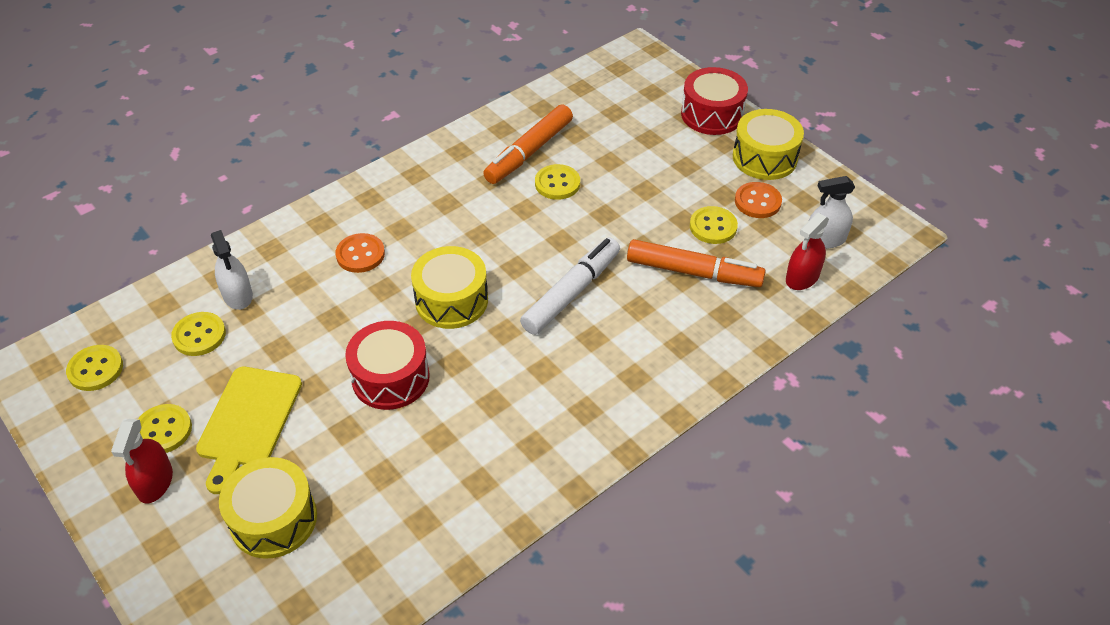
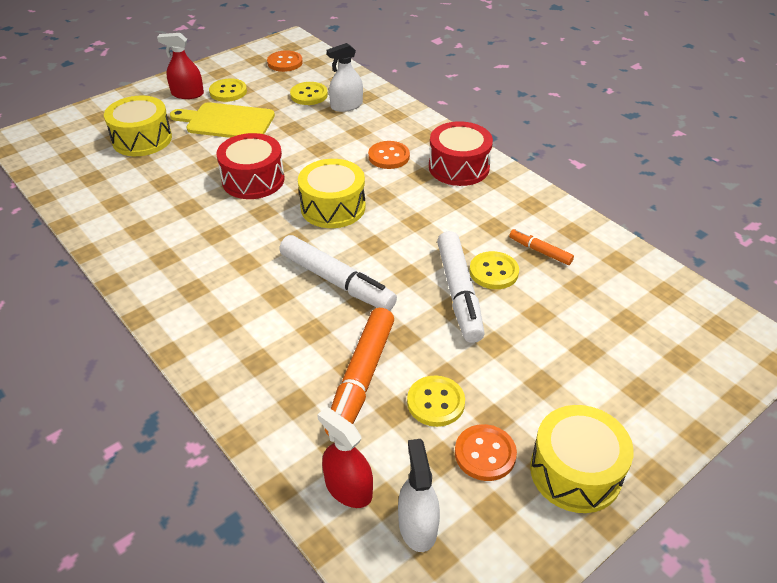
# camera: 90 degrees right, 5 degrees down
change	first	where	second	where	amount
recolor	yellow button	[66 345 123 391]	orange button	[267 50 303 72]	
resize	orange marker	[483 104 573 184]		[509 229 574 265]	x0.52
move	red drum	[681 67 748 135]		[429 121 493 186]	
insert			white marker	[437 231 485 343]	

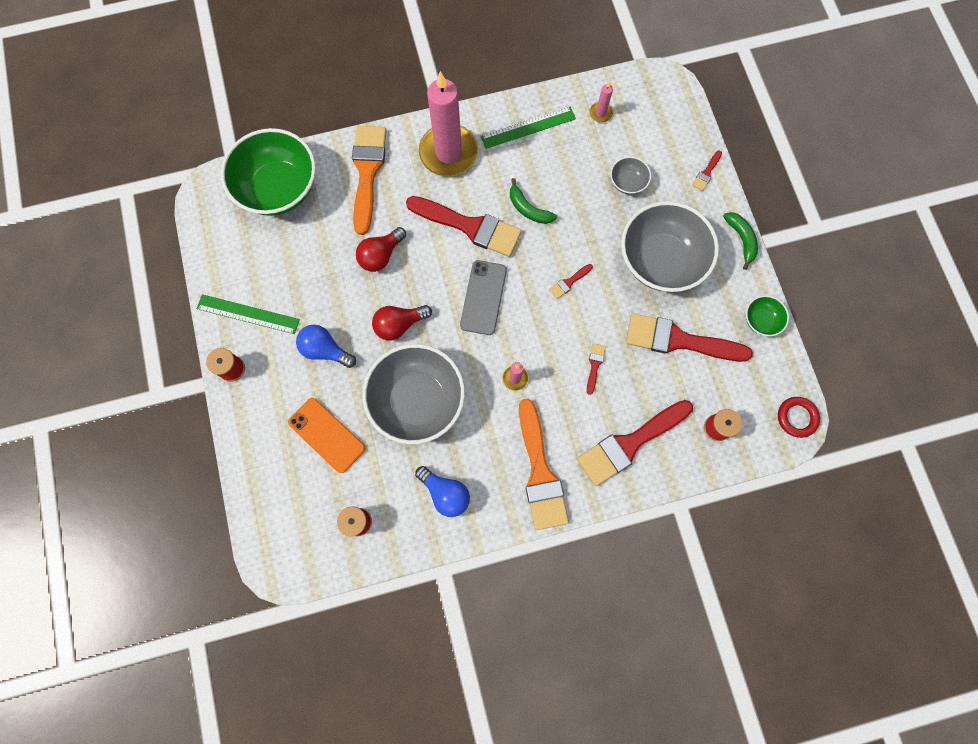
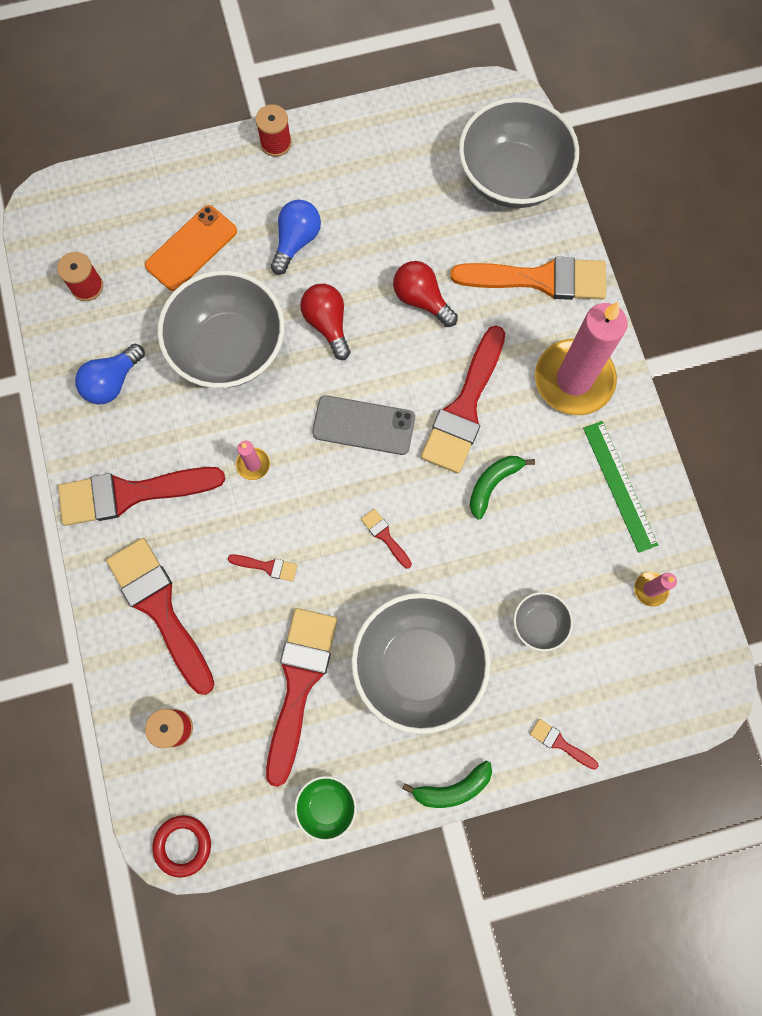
# camera: 90 degrees right, 0 degrees up
change	first	where	second	where	amount
delete	green ruler	[197 294 300 334]			
recolor	green bowl	[221 128 316 216]	grey bowl	[459 97 579 208]	
recolor	orange brush	[519 398 569 530]	red brush	[58 467 225 526]	

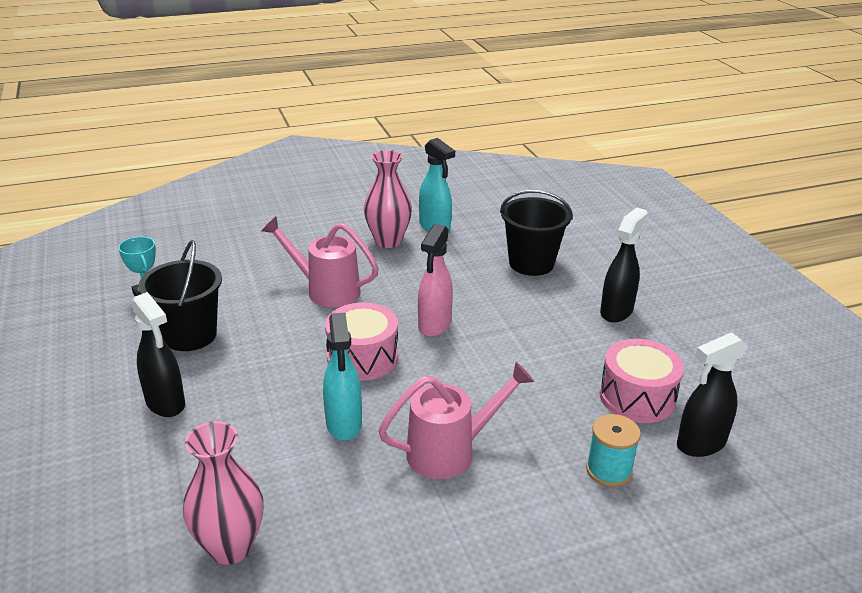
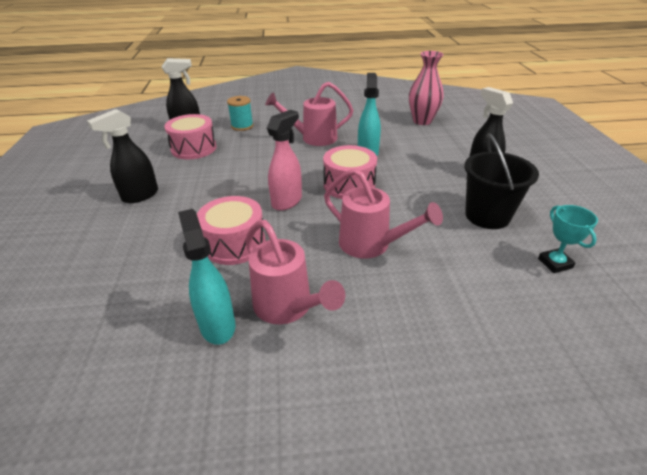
# camera: 165 degrees left, 5 degrees up
change	first	where	second	where	amount
replace	pink vase	[364 150 412 248]	pink watering can	[245 220 345 324]	
delete	black bucket	[500 190 573 276]			
insert			pink drum	[197 196 266 265]	

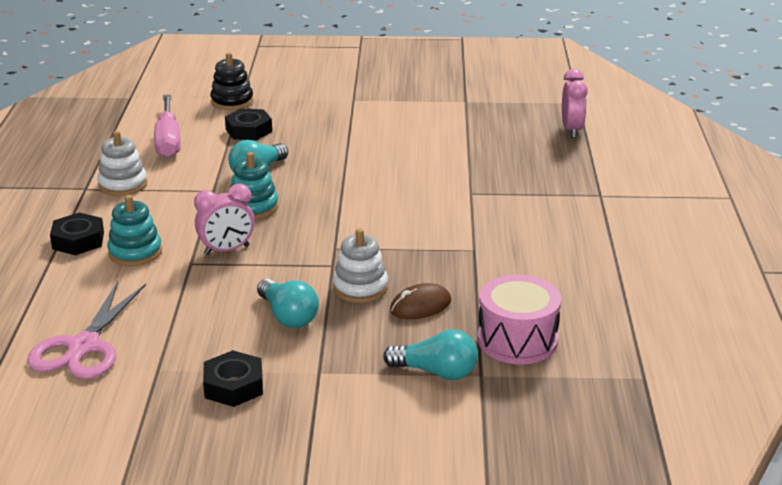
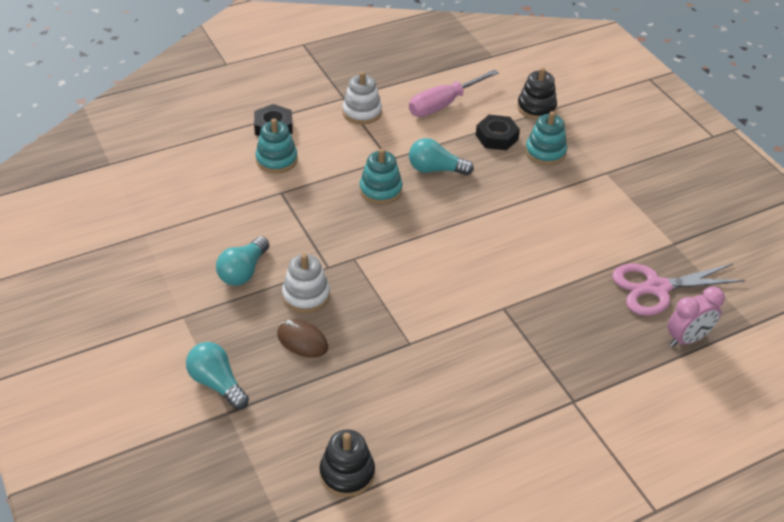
# camera: 60 degrees right, 15 degrees up
change	first	where	second	where	amount
move	pink scissors	[27 282 146 379]		[612 264 746 316]	
delete	pink clock	[194 184 255 255]			
delete	black nut	[203 350 263 407]			
rotate	turquoise light bulb	[383 330 478 380]		[186 342 249 410]	150 degrees clockwise
delete	pink drum	[478 274 561 365]			
insert			black stacking toy	[319 429 375 497]	
insert			turquoise stacking toy	[525 111 567 165]	

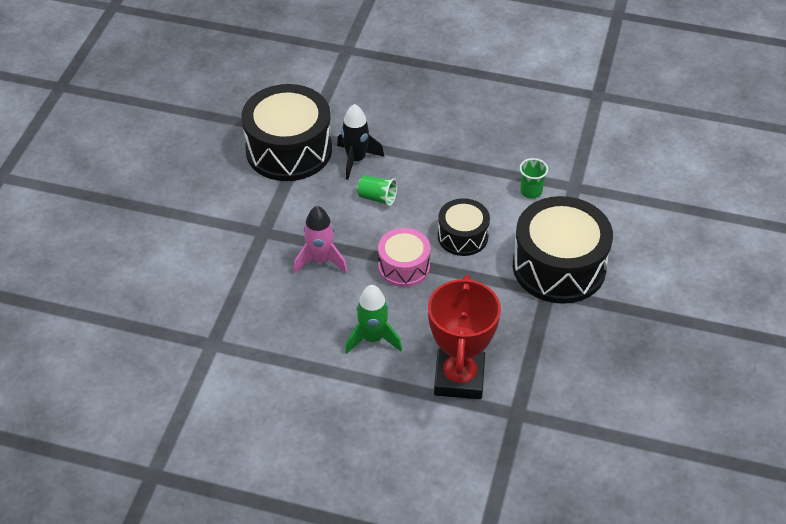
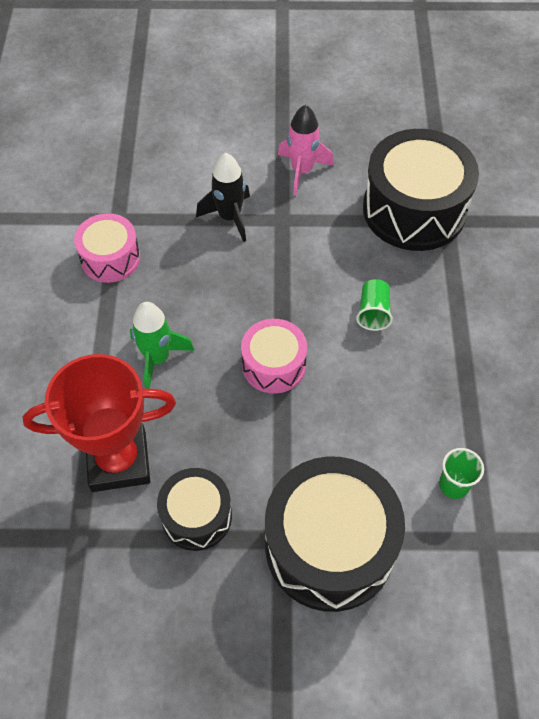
# camera: 75 degrees right, 10 degrees up
change	first	where	second	where	amount
move	pink rocket	[293 206 348 274]		[278 104 334 196]	
move	black rocket	[337 104 384 180]		[196 153 250 242]	
move	black drum	[438 198 490 256]		[157 468 232 551]	
insert			pink drum	[74 213 140 283]	

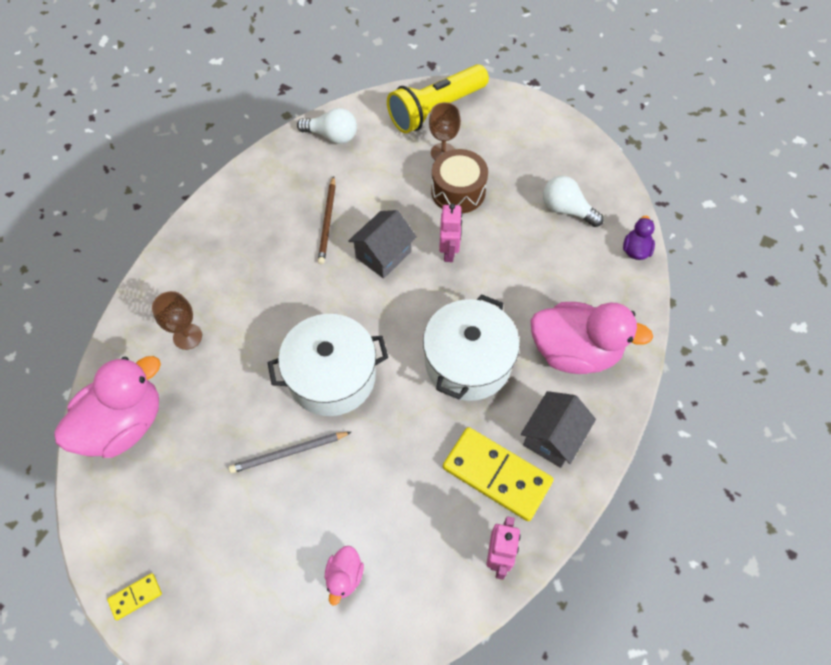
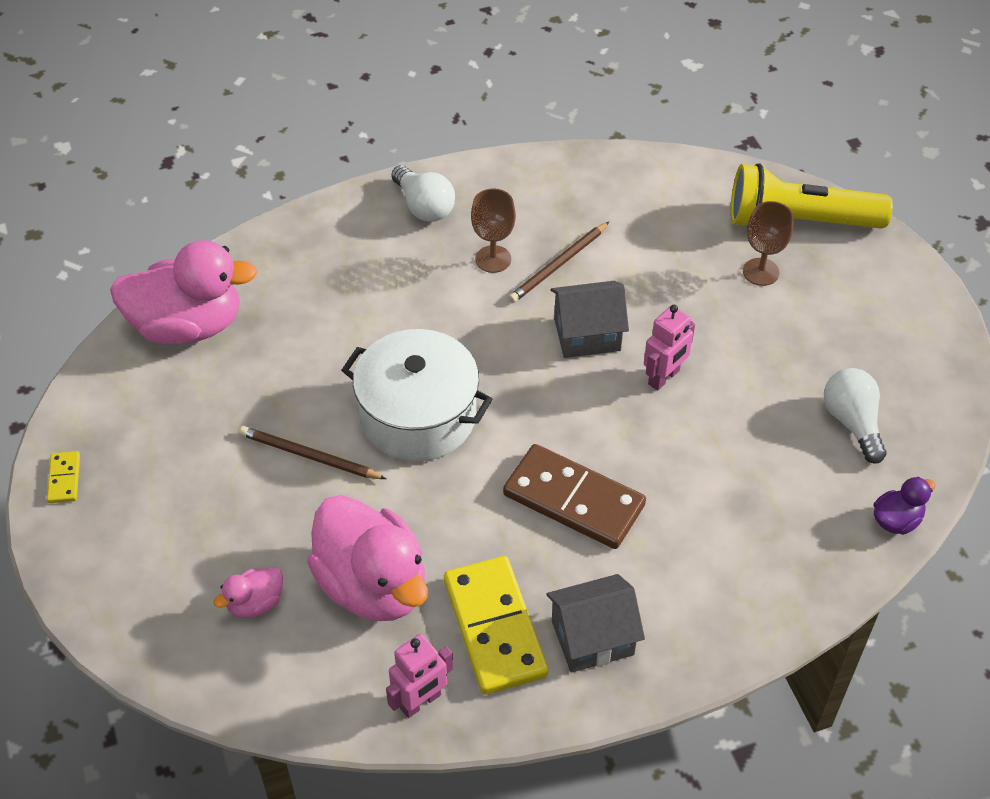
# camera: 40 degrees right, 10 degrees down
change	first	where	second	where	amount
rotate	yellow domino	[107 573 162 620]		[47 451 80 503]	75 degrees clockwise
move	brown goblet	[152 291 202 350]		[471 188 516 273]	
recolor	grey pencil	[229 432 351 473]	brown pencil	[239 426 386 479]	
move	white light bulb	[297 108 357 144]		[391 165 455 222]	
replace	white pot	[423 294 520 401]	brown domino	[503 444 646 549]	
delete	brown drum	[431 149 488 214]			
move	pink duck	[530 302 653 374]		[307 495 428 621]	

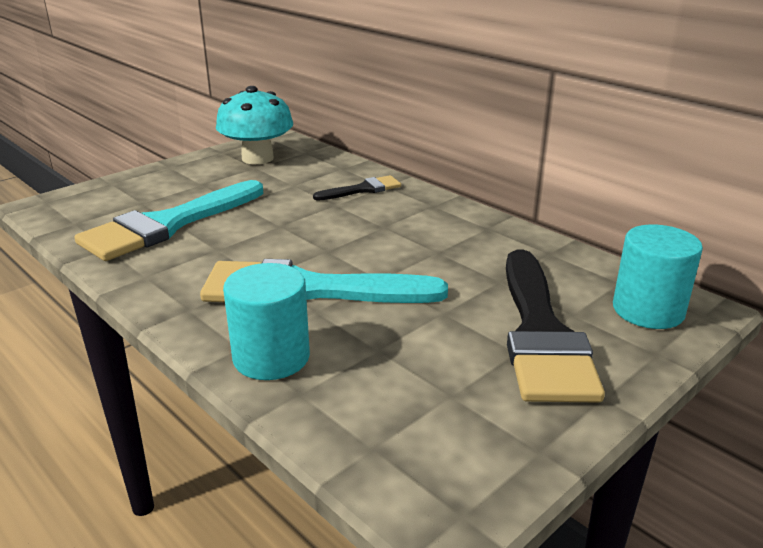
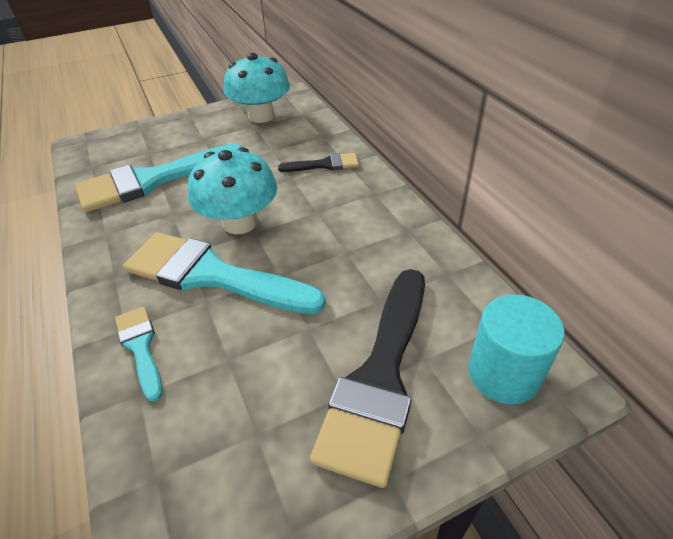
# camera: 20 degrees right, 15 degrees up
change	first	where	second	where	amount
replace	turquoise cylinder	[223 263 310 380]	turquoise brush	[115 306 163 402]	
insert			turquoise mushroom	[188 147 277 234]	

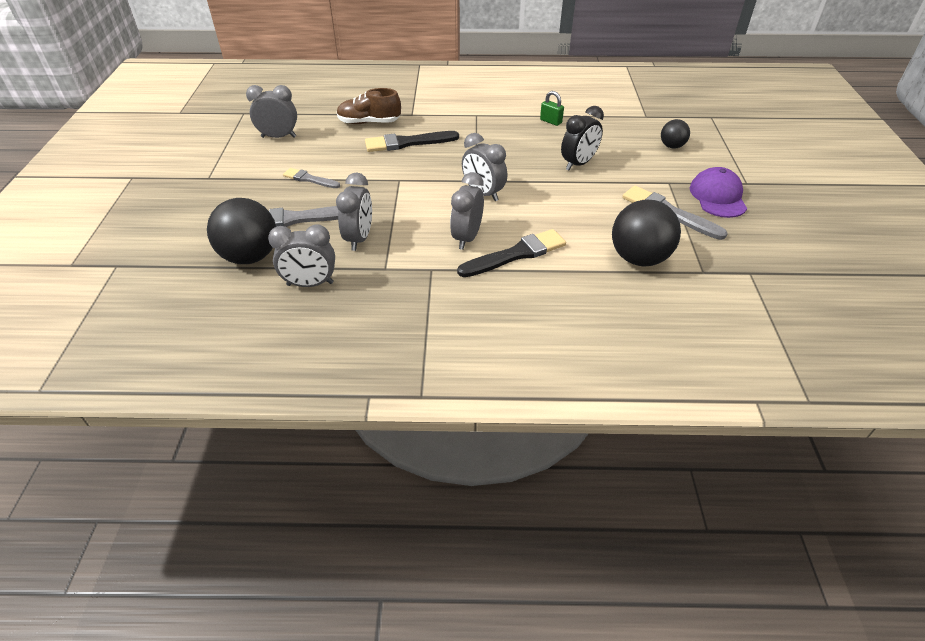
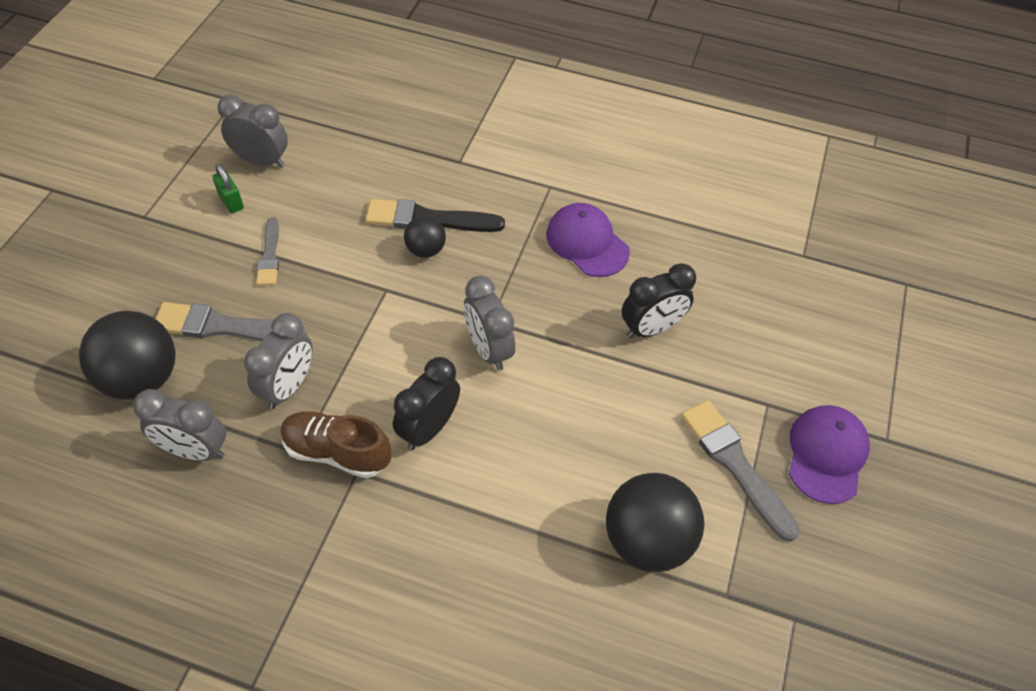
# camera: 15 degrees right, 10 degrees up
change	first	where	second	where	amount
rotate	grey brush	[283 168 340 188]		[257 217 279 286]	135 degrees counterclockwise
move	brown shoe	[337 88 401 124]		[280 411 391 478]	
recolor	grey clock	[450 172 484 250]	black clock	[393 357 460 450]	
delete	black brush	[457 229 566 277]			
move	green padlock	[540 91 564 126]		[212 164 244 213]	
move	black ball	[661 119 690 148]		[404 216 446 258]	
insert			purple cap	[546 203 630 277]	

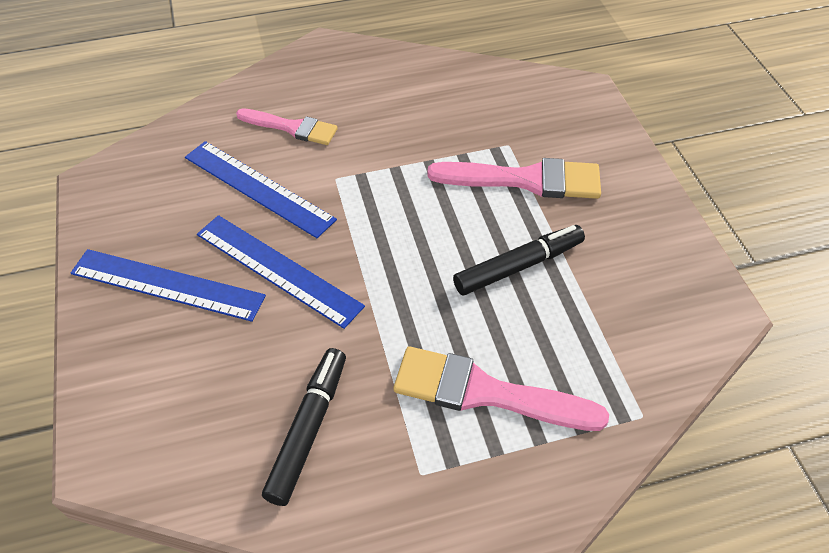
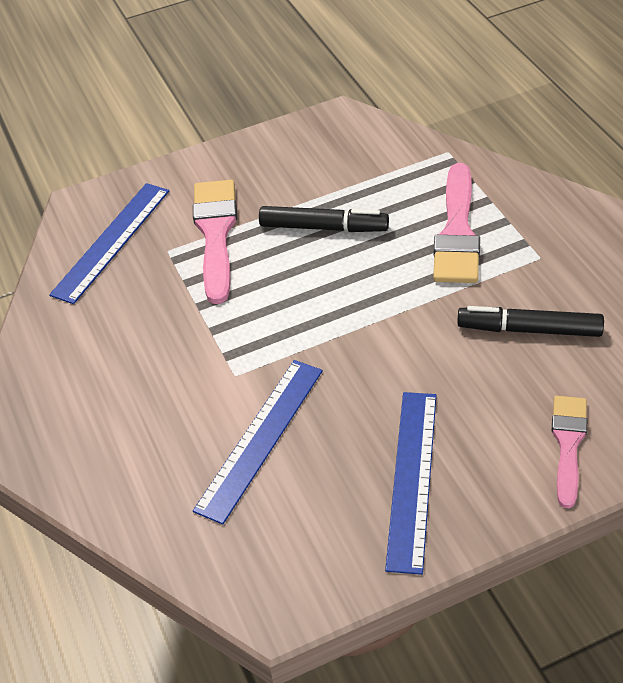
# camera: 95 degrees left, 5 degrees down
change	first	where	second	where	amount
move	blue ruler	[197 215 365 329]		[49 183 169 304]	
move	pink brush	[236 108 338 145]		[552 396 587 509]	
rotate	black marker	[453 225 585 295]		[259 206 389 232]	135 degrees clockwise

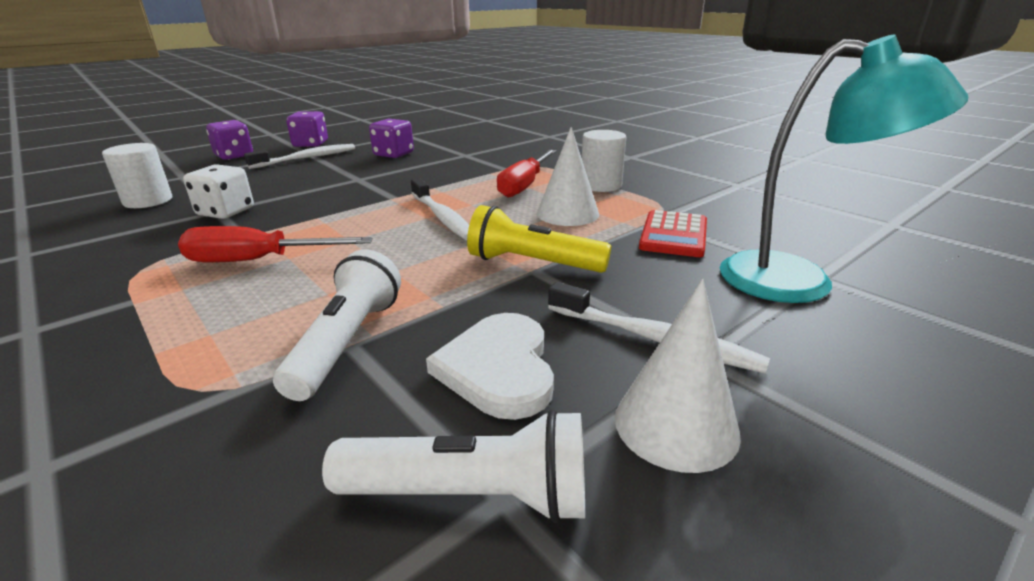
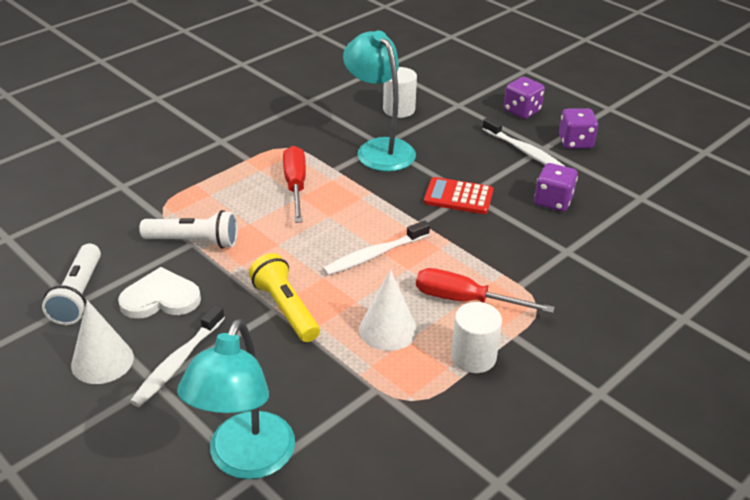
# camera: 85 degrees right, 10 degrees up
change	first	where	second	where	amount
replace	white dice	[183 164 254 219]	turquoise lamp	[343 30 416 172]	
rotate	yellow flashlight	[467 205 611 273]		[249 253 320 342]	45 degrees counterclockwise
move	red calculator	[639 210 707 257]		[424 177 493 214]	

